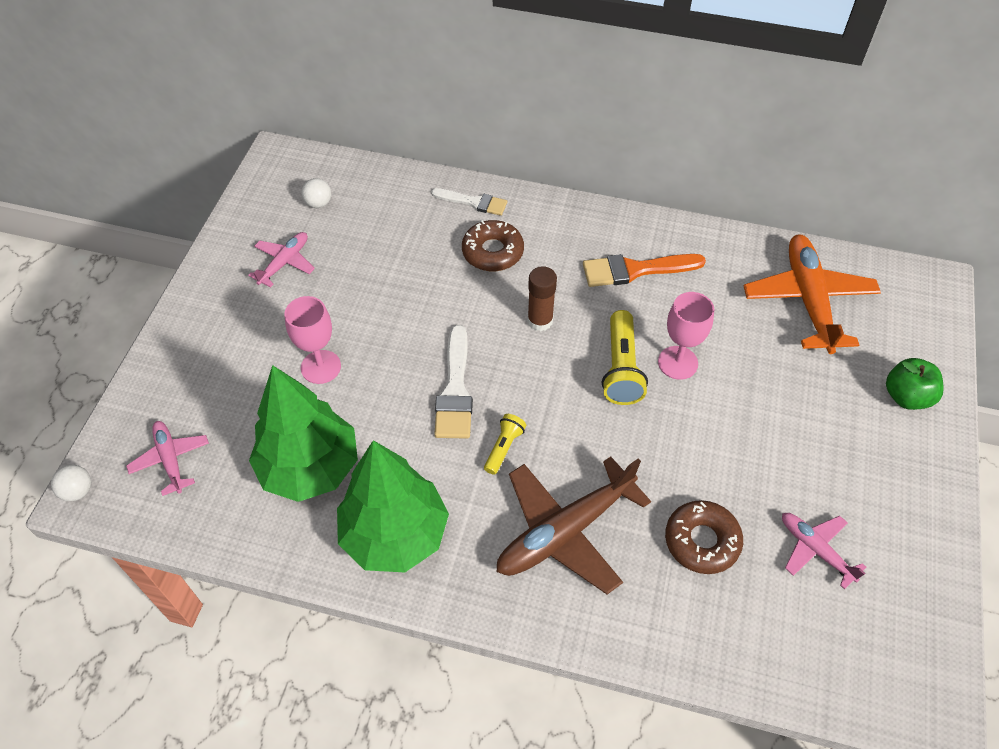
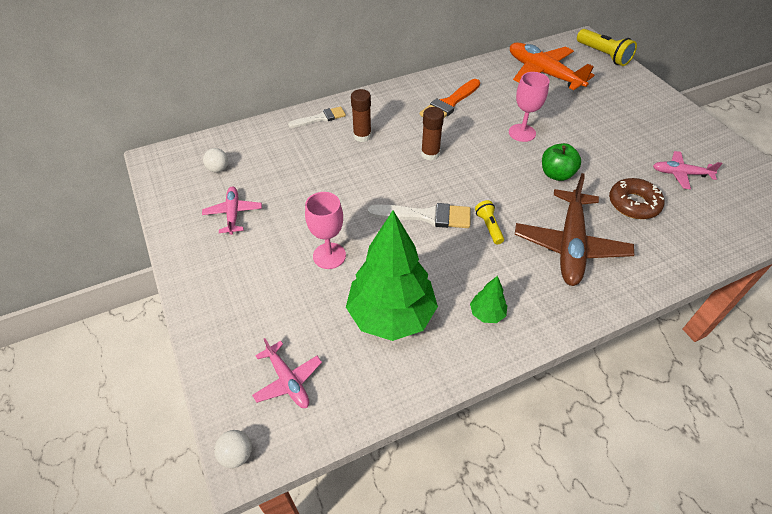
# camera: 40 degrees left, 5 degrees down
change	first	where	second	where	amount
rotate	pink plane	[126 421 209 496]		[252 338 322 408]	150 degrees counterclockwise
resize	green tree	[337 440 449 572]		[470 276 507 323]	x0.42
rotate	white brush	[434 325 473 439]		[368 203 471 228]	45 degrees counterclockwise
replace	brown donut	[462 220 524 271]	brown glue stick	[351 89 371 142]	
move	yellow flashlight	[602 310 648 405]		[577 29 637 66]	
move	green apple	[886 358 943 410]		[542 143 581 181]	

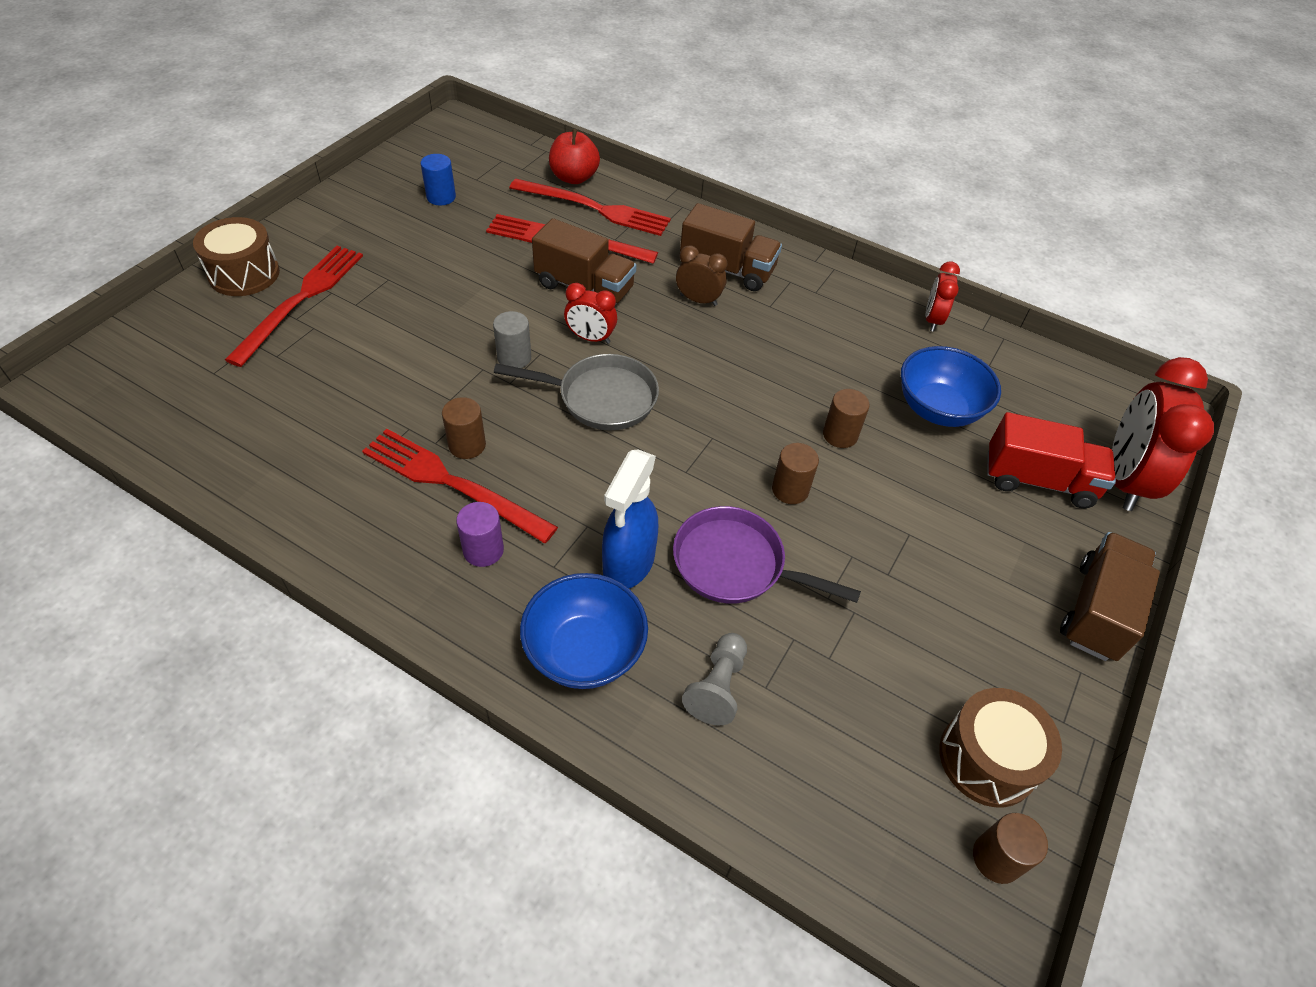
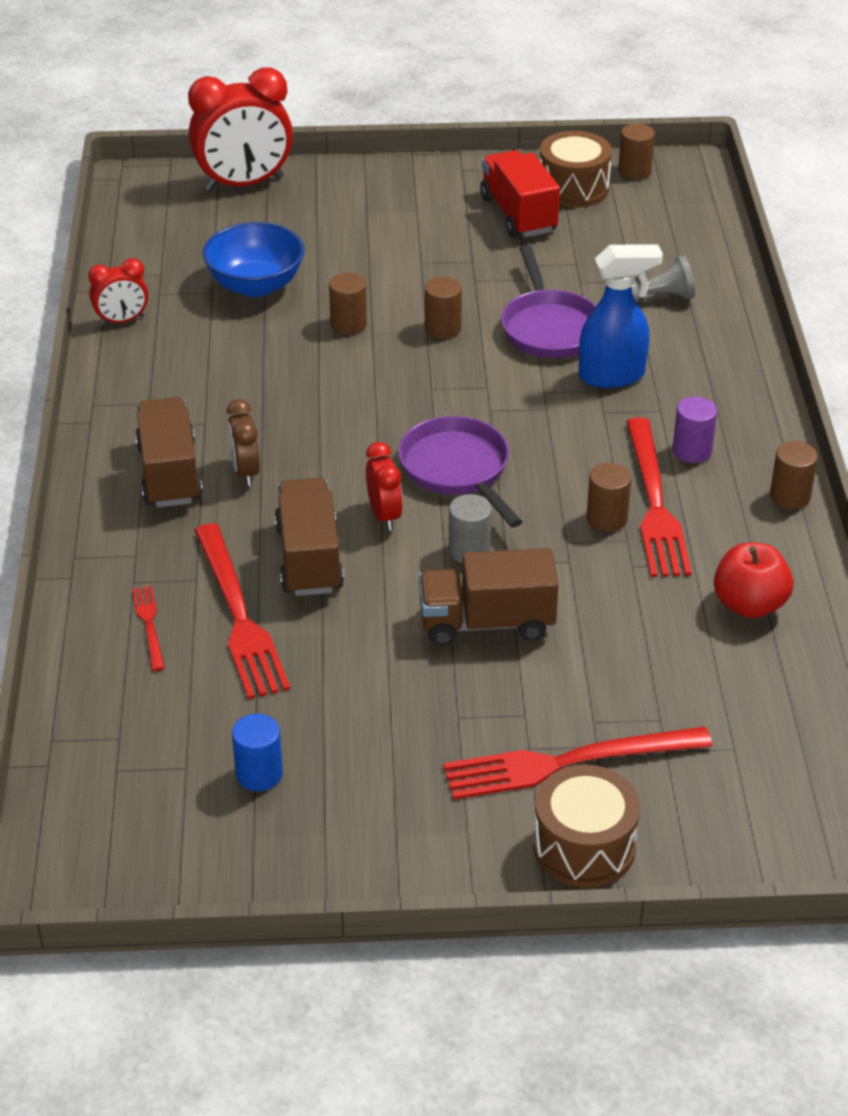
# camera: 120 degrees left, 10 degrees down
change	first	where	second	where	amount
recolor	grey pan	[494 354 659 430]	purple pan	[398 416 522 527]	
resize	red fork	[509 179 671 236]		[132 585 165 671]	x0.48
delete	blue bowl	[520 573 648 689]			
move	red apple	[549 129 600 184]		[714 542 794 618]	
move	red truck	[987 412 1116 508]		[480 150 560 237]	
move	brown truck	[1060 532 1160 661]		[419 548 559 646]	
insert			brown cylinder	[770 441 818 509]	

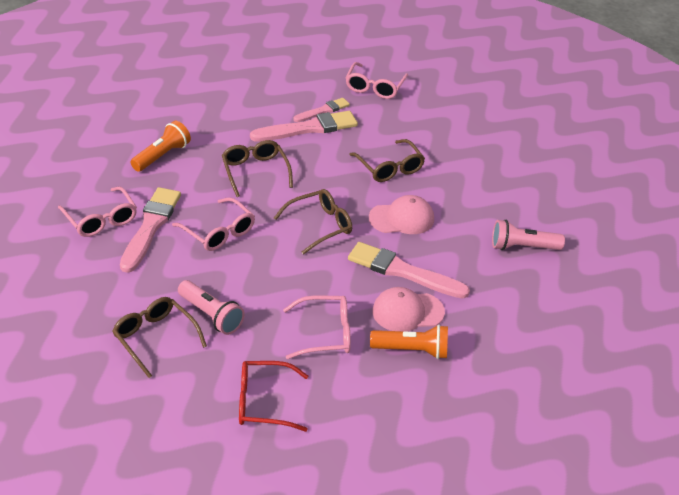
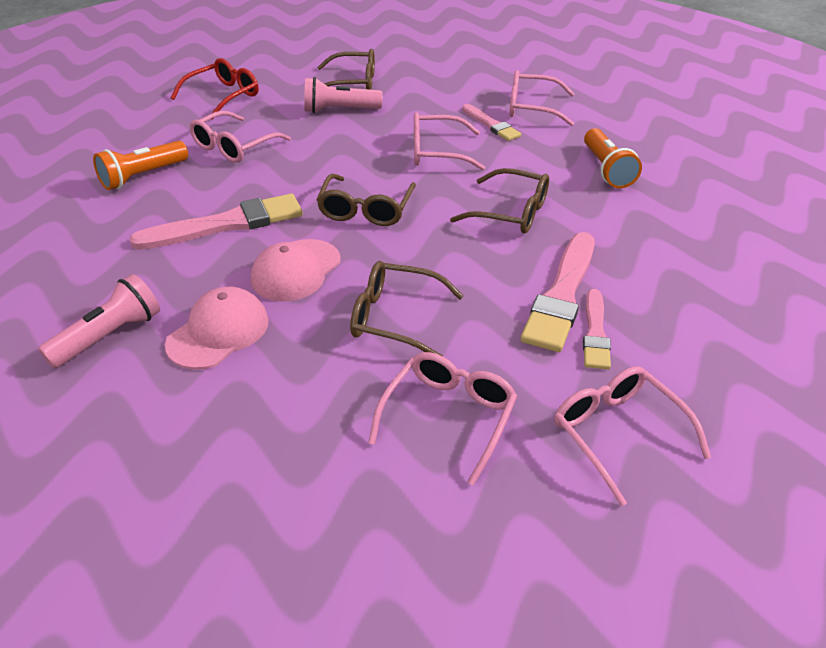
# camera: 135 degrees right, 0 degrees up
change	first	where	second	where	amount
resize	pink brush	[120 187 181 273]		[462 104 521 141]	x0.58
move	pink cap	[372 287 445 332]		[165 287 269 369]	
insert			pink glasses	[368 352 517 485]	

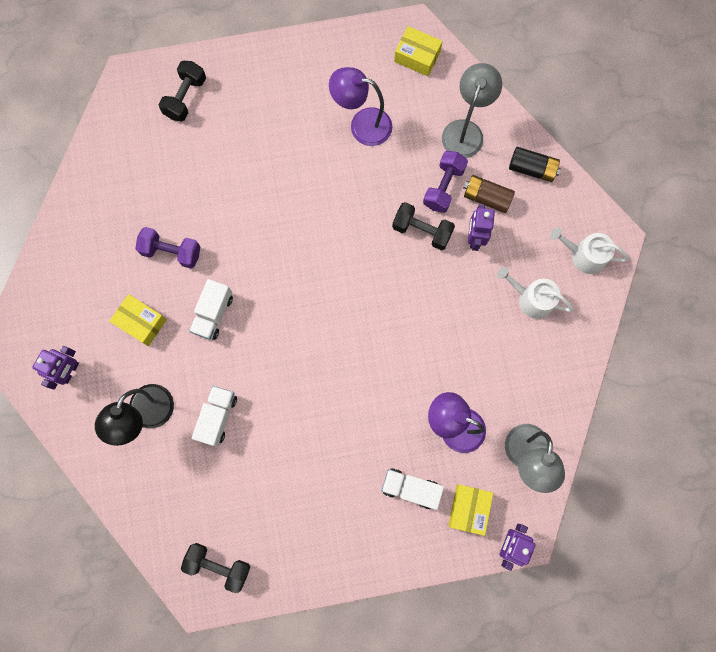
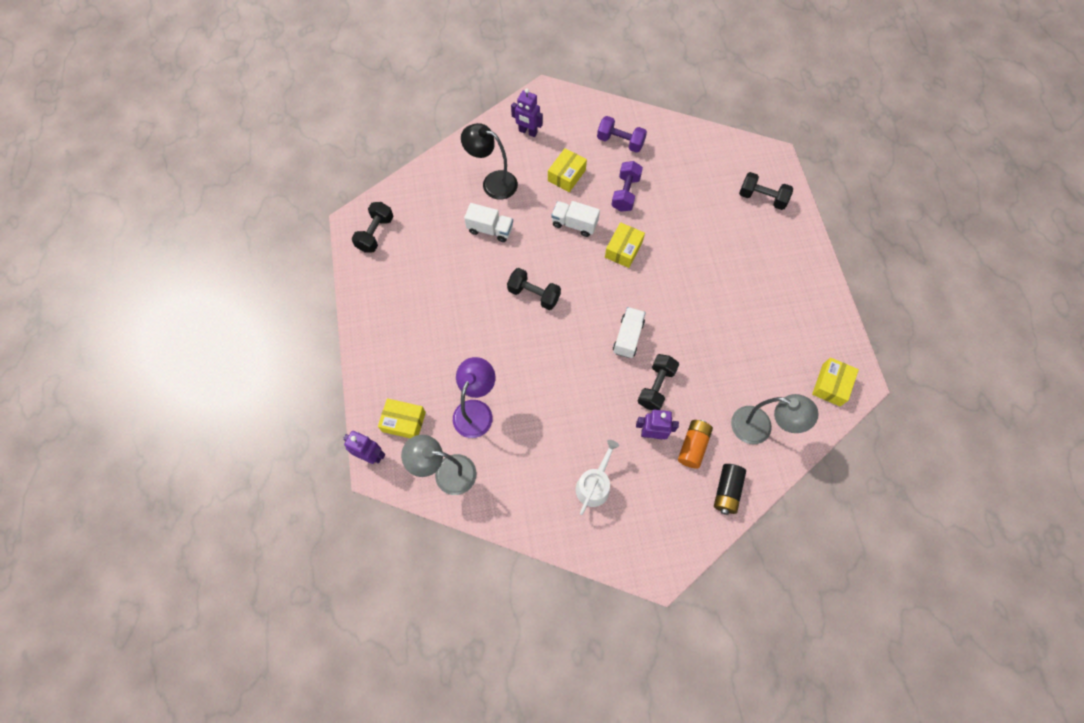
# camera: 90 degrees right, 10 degrees down
change	first	where	second	where	amount
delete	purple lamp	[329 67 392 146]			
move	white truck	[382 468 444 510]		[613 307 646 358]	
move	purple dumbbell	[423 151 468 213]		[597 116 647 153]	
recolor	brown battery	[464 175 515 213]	orange battery	[678 420 713 469]	
delete	white watering can	[550 227 629 274]			
insert			black dumbbell	[507 268 561 310]	
insert			yellow box	[605 222 645 268]	

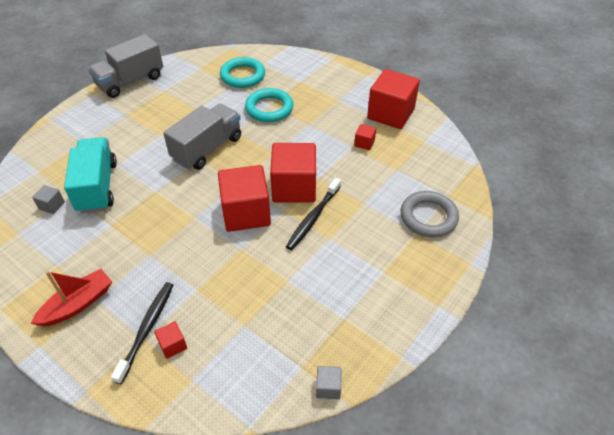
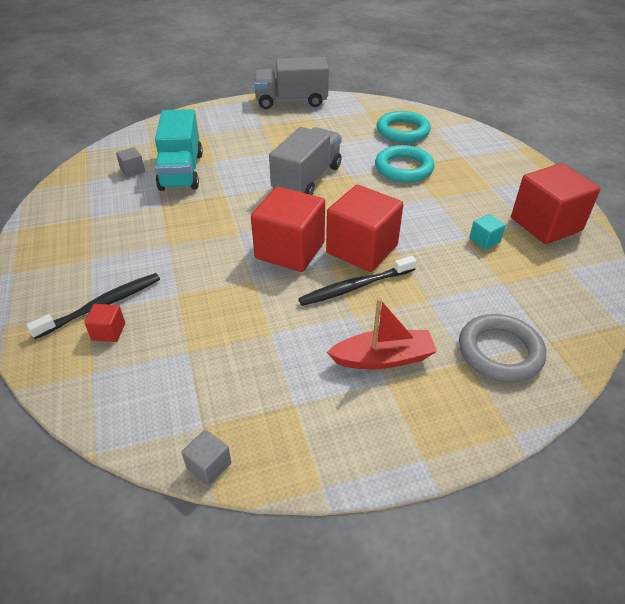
# camera: 35 degrees right, 5 degrees down
change	first	where	second	where	amount
move	red boat	[31 269 112 326]		[327 298 437 369]	
rotate	turquoise truck	[64 137 117 213]		[155 109 203 191]	150 degrees clockwise
rotate	grey truck	[163 103 241 170]		[269 127 342 195]	45 degrees counterclockwise
recolor	red cube	[354 124 376 150]	turquoise cube	[469 214 506 250]	

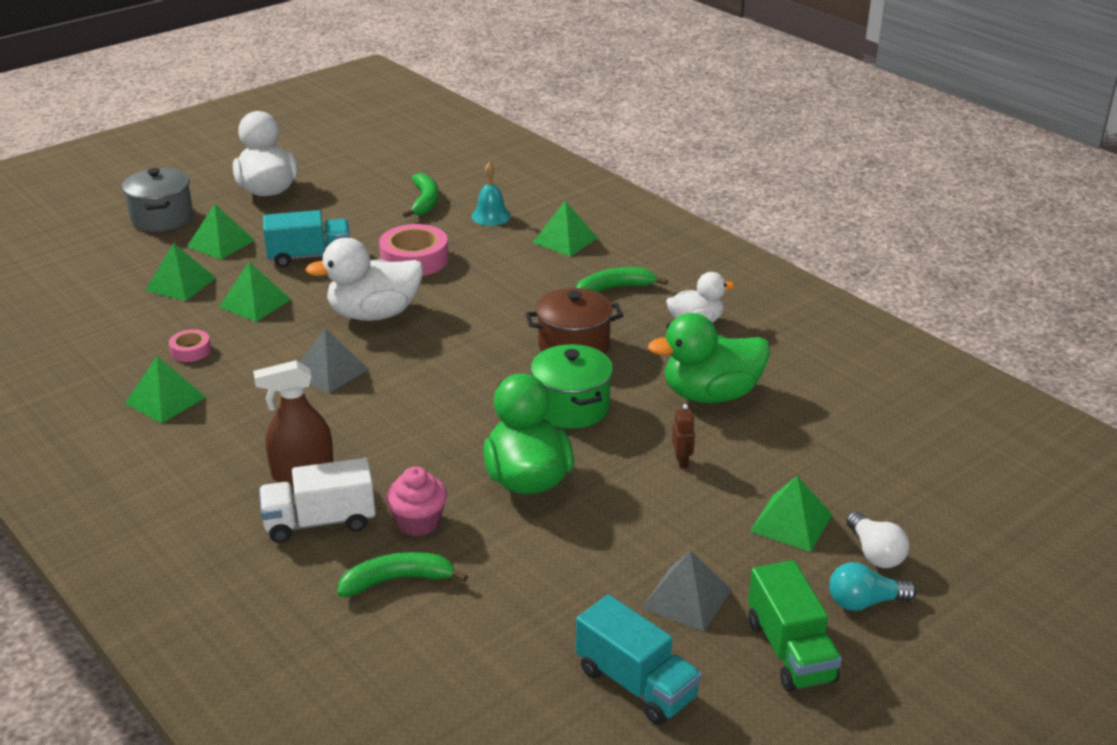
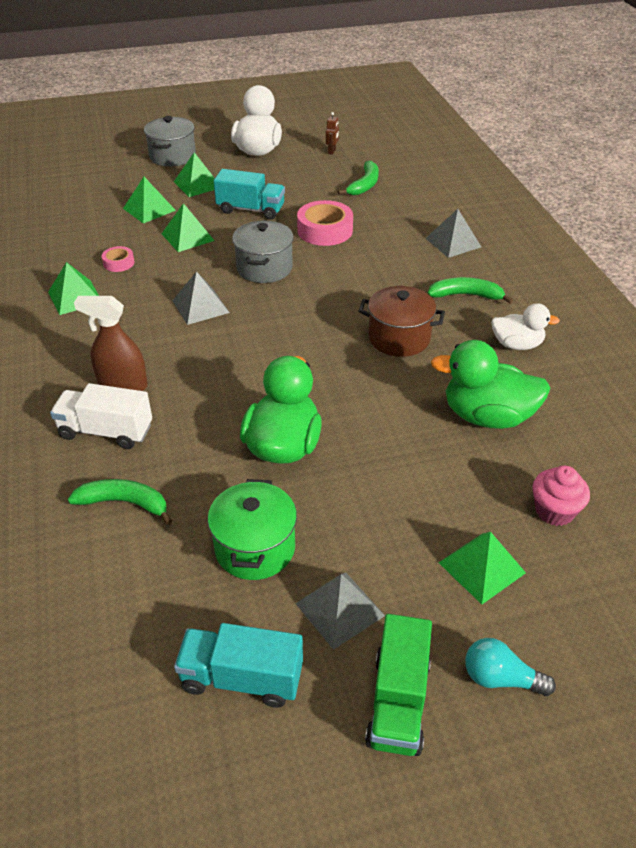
# camera: 25 degrees right, 10 degrees up
change	first	where	second	where	amount
replace	white duck	[305 238 423 321]	grey pot	[232 221 294 283]	
move	pink cupcake	[386 466 447 536]		[533 466 590 526]	
delete	turquoise bell	[472 162 511 226]			
move	green pot	[531 344 613 429]		[208 479 297 580]	
recolor	green pyramid	[532 201 598 256]	grey pyramid	[425 209 481 258]	
rotate	turquoise truck	[576 595 702 725]		[174 623 303 708]	120 degrees clockwise
move	brown robot	[672 404 695 469]		[326 112 339 155]	
delete	white light bulb	[846 511 909 568]			

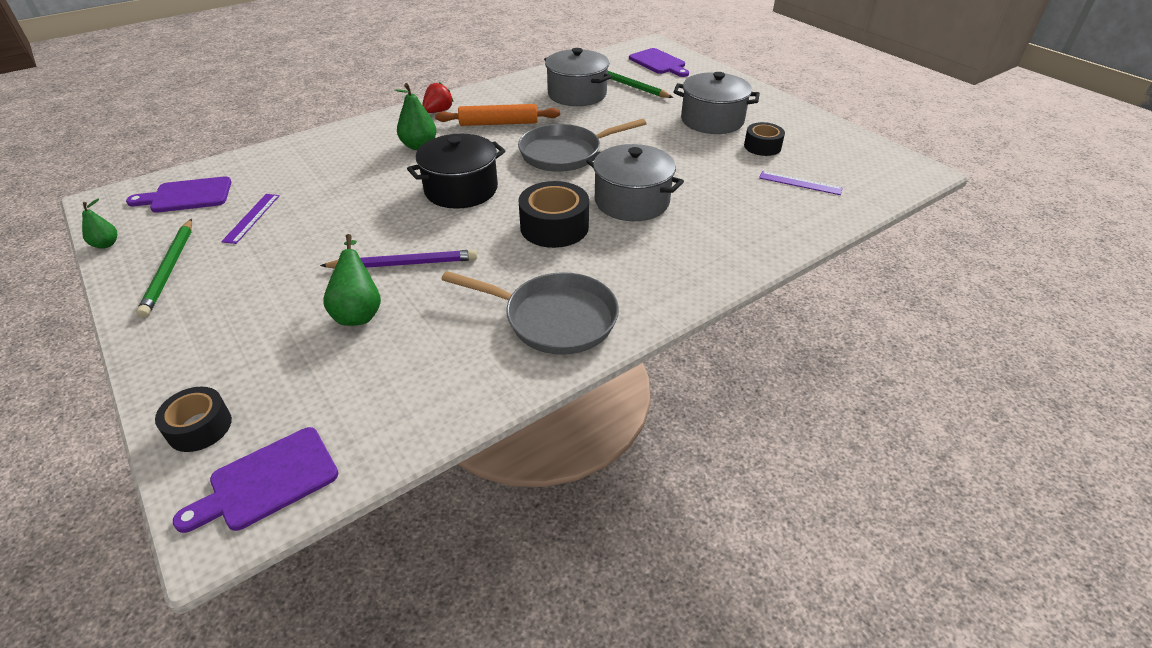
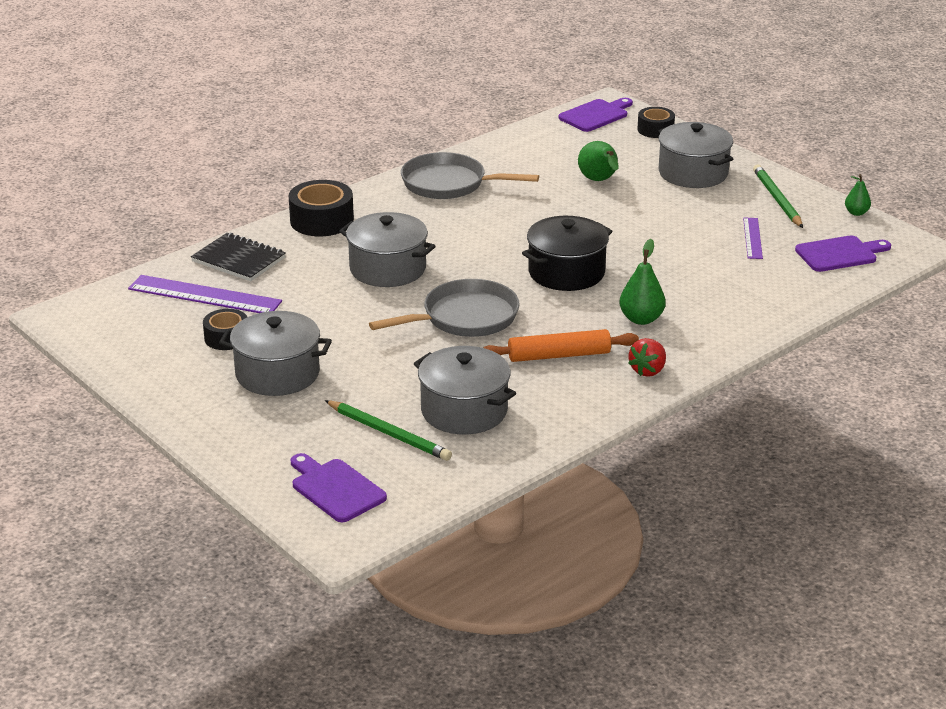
# camera: 175 degrees right, 10 degrees down
change	first	where	second	where	amount
delete	purple pencil	[320 250 477 268]			
move	black tape	[518 181 589 248]		[289 180 354 236]	
resize	purple ruler	[759 171 843 195]		[128 275 282 313]	x1.80
insert			black notebook	[191 233 286 281]	
insert			grey pot	[659 122 733 188]	

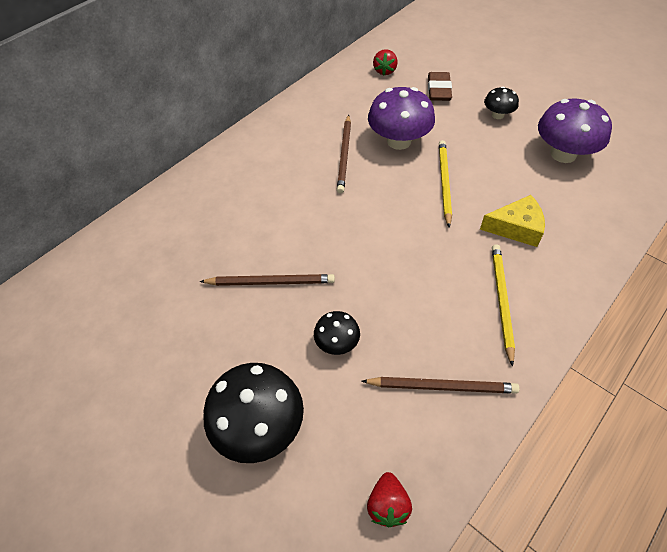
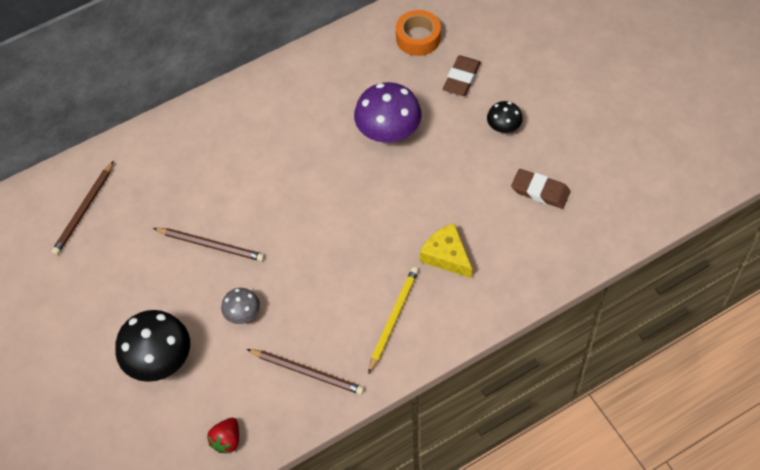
# camera: 20 degrees right, 5 degrees up
change	first	where	second	where	amount
recolor	black mushroom	[314 311 360 355]	grey mushroom	[221 288 260 324]	
move	brown pencil	[337 115 351 193]		[51 161 114 255]	
replace	red strawberry	[373 49 398 75]	orange tape	[396 10 441 56]	
delete	yellow pencil	[439 140 452 227]			
rotate	yellow cheese	[480 195 545 247]		[420 223 472 278]	150 degrees counterclockwise
replace	purple mushroom	[538 99 612 163]	brown eraser	[511 169 570 209]	

